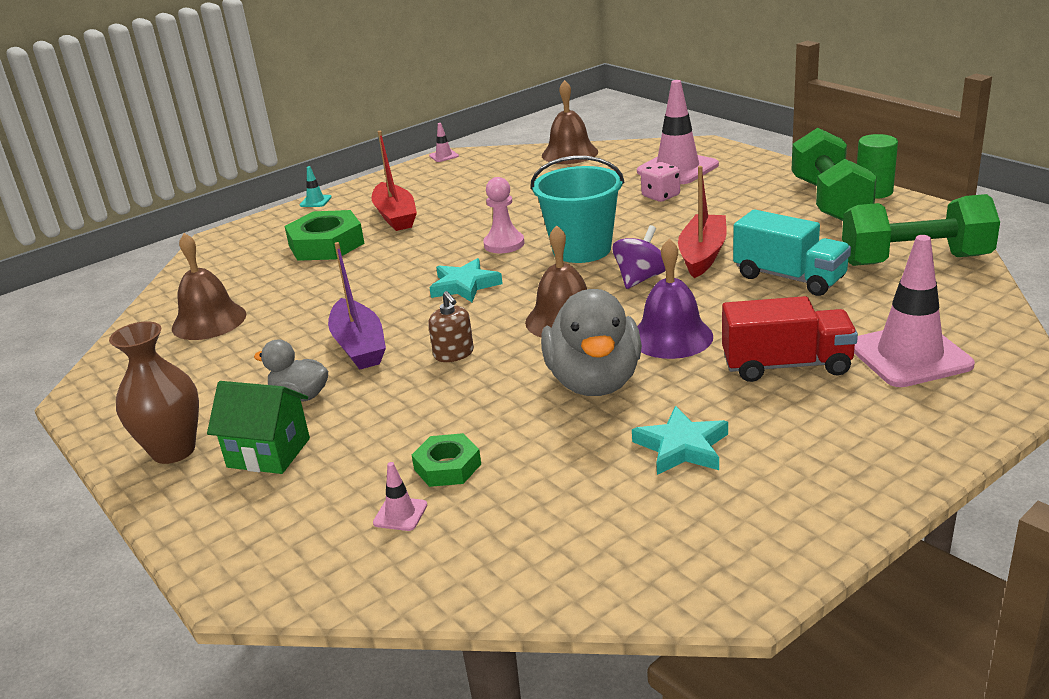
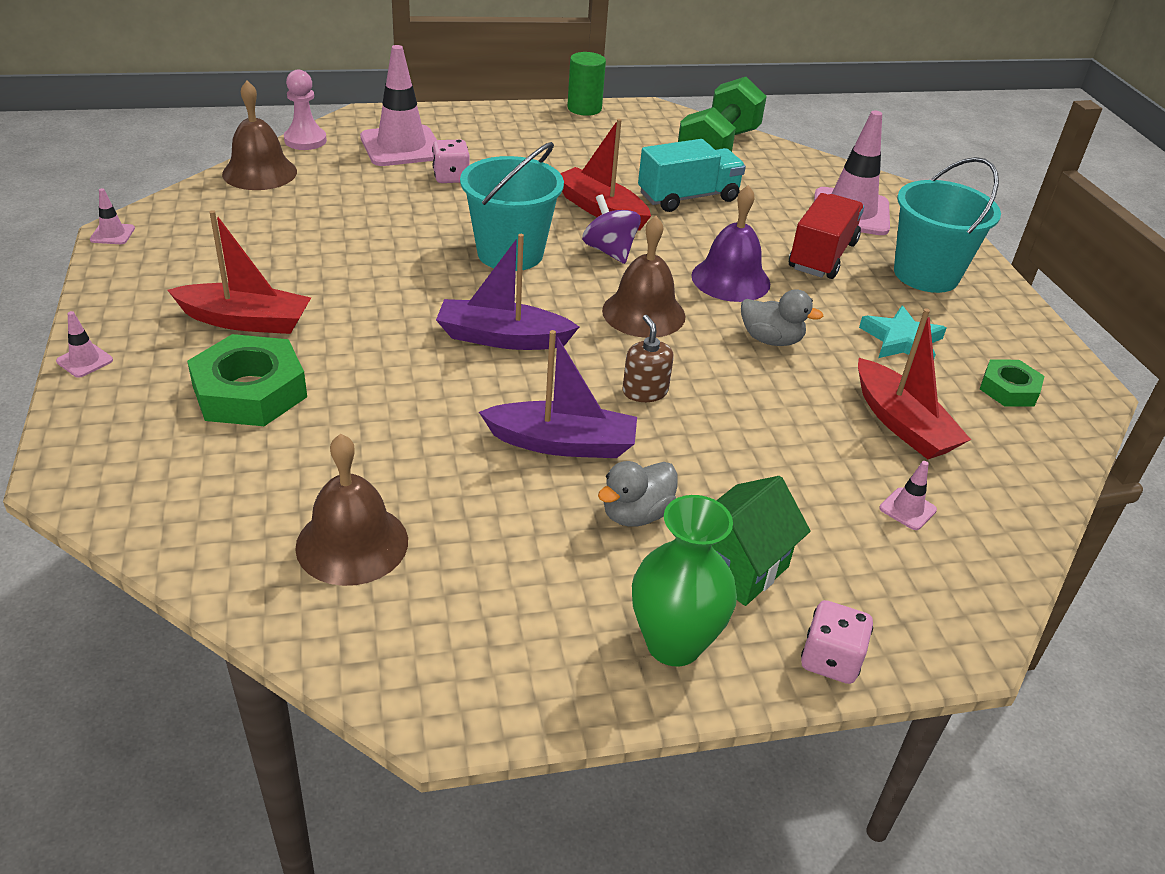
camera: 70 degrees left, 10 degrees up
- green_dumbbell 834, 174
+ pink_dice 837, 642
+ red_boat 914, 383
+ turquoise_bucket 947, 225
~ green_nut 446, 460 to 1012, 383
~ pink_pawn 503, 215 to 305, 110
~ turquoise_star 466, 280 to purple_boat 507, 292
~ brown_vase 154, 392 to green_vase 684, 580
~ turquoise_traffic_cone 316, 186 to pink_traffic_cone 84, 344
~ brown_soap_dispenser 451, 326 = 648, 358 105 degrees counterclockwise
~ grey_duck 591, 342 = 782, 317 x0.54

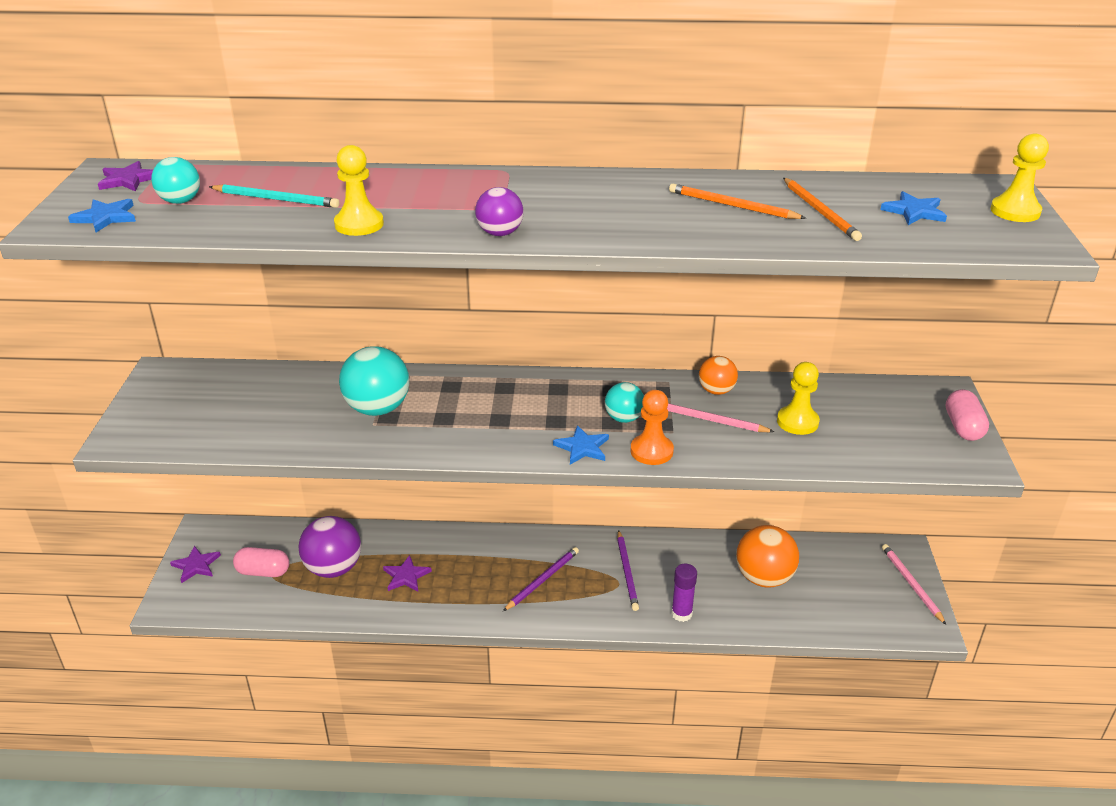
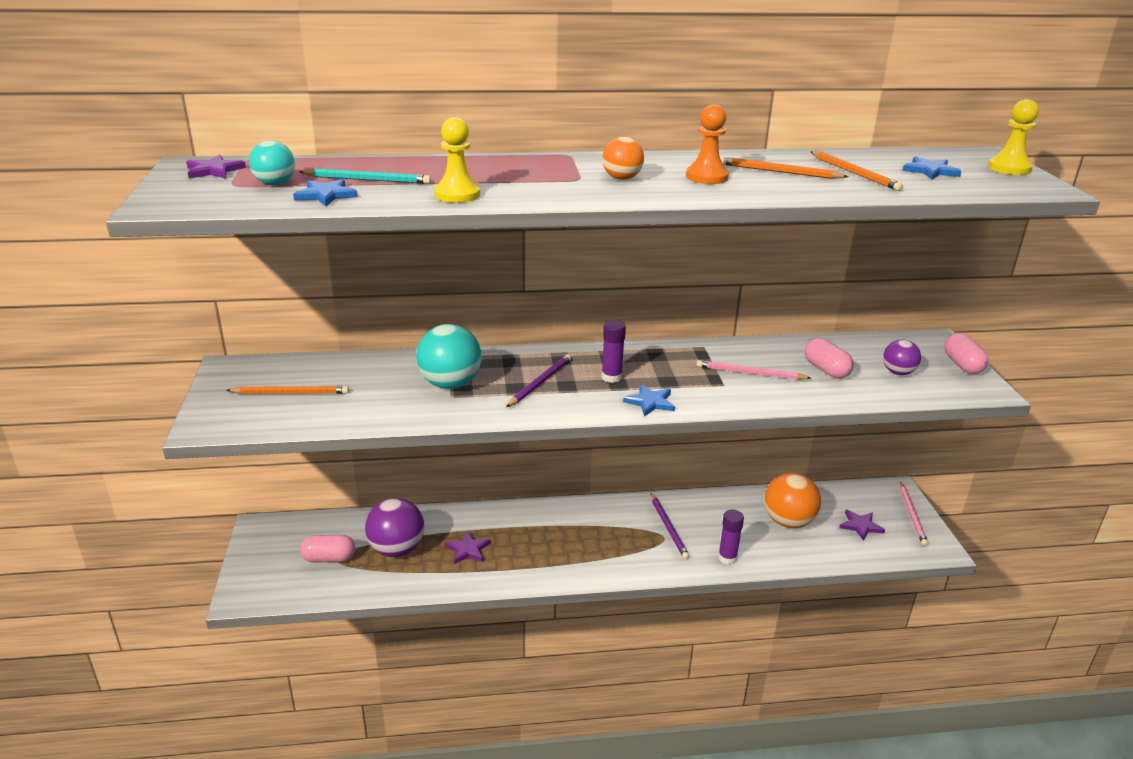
camera: 10 degrees left, 5 degrees down
- turquoise_ball 624, 402
+ orange_pencil 287, 390
+ purple_glue_stick 613, 351
~ blue_star 102, 215 to 325, 192
~ purple_star 195, 564 to 862, 525
~ purple_ball 499, 211 to 902, 357
~ purple_pencil 541, 579 to 538, 380
~ orange_pawn 652, 427 to 707, 144
~ orange_ball 718, 375 to 623, 158
~ yellow_pawn 798, 398 to pink_capsule 829, 358
~ pink_pencil 914, 584 = 914, 514 150 degrees counterclockwise

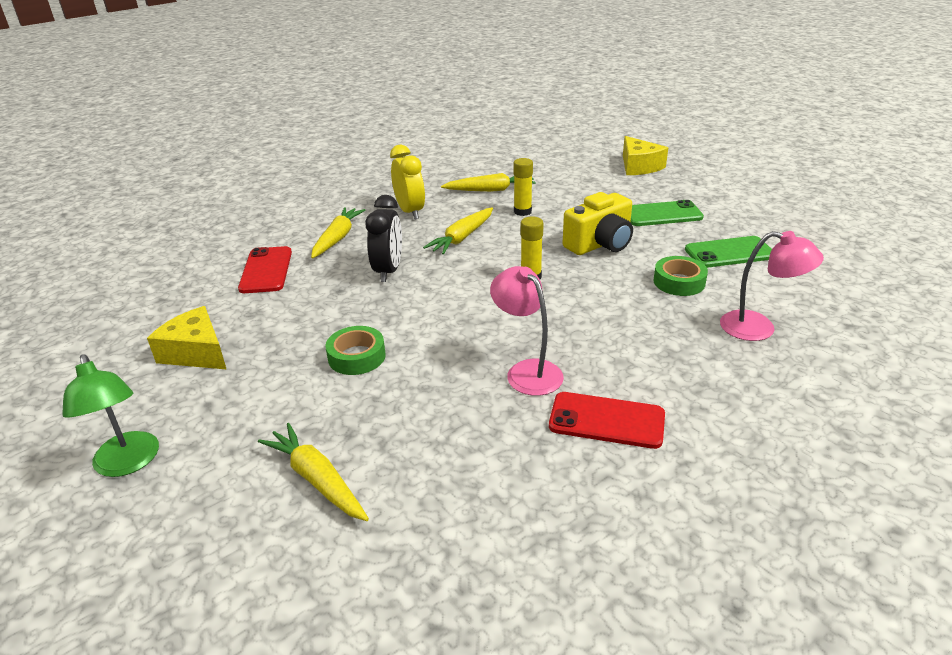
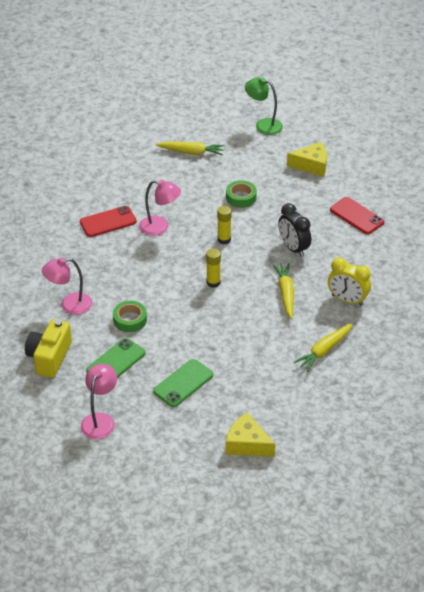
camera: 140 degrees right, 10 degrees up
- yellow_carrot 338, 233
+ pink_lamp 99, 401
~ yellow_glue_stick 523, 187 to 224, 225
~ yellow_camera 598, 223 to 48, 348

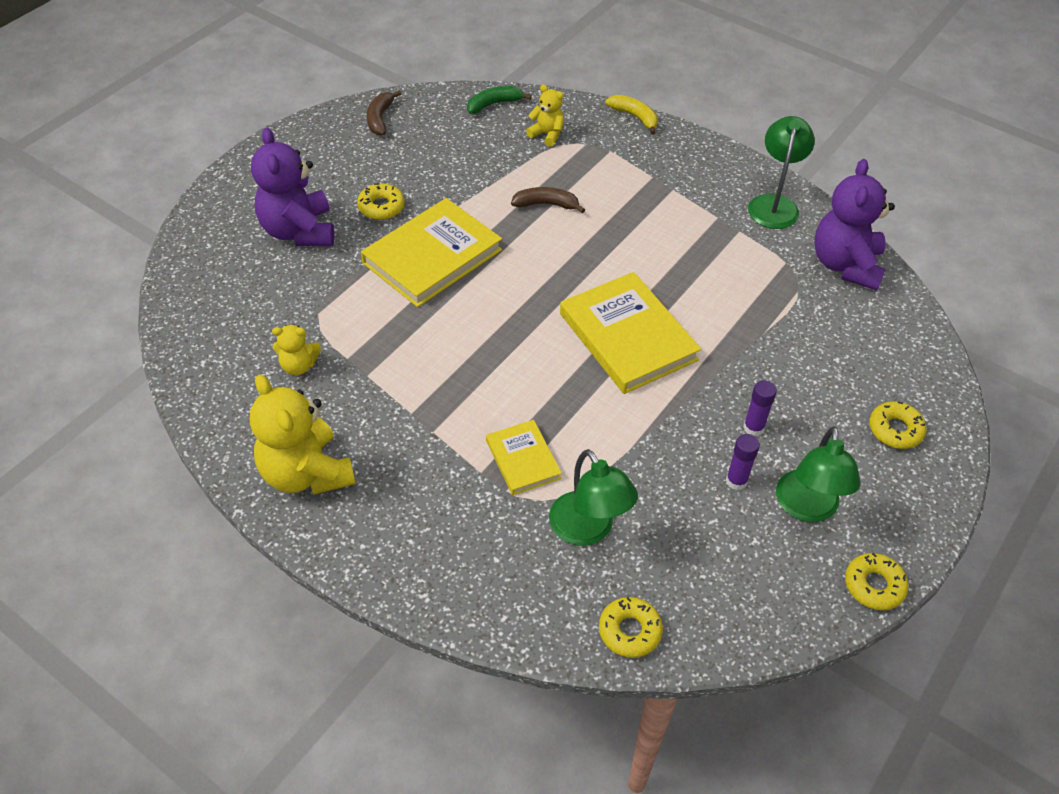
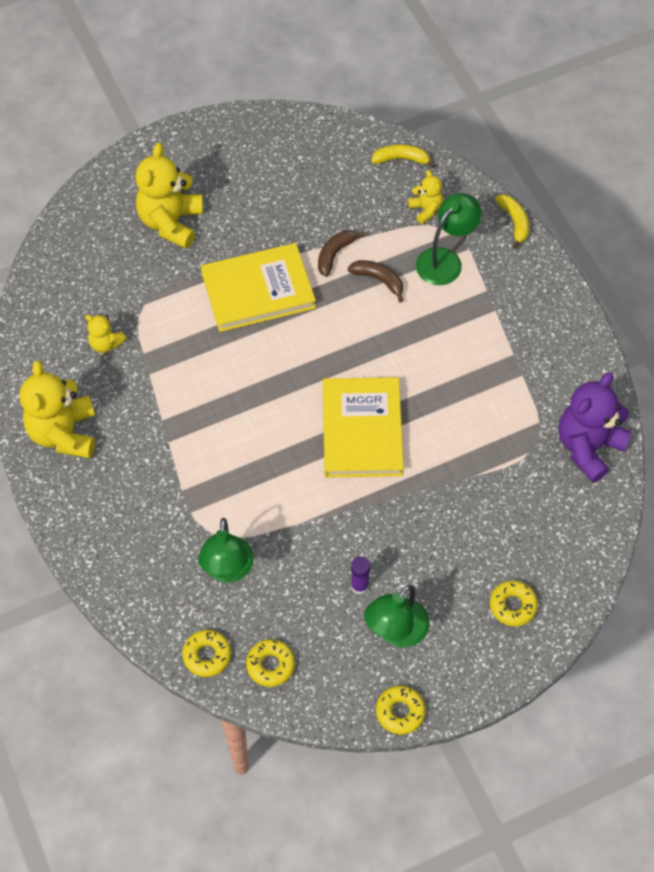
camera: 30 degrees right, 10 degrees up
- yellow_book 524, 457
- purple_glue_stick 760, 408
~ yellow_donut 381, 201 to 270, 663
~ brown_banana 384, 113 to 342, 253
~ green_lamp 781, 172 to 449, 239
~ purple_teddy_bear 292, 187 to yellow_teddy_bear 169, 196
~ green_banana 499, 100 to yellow_banana 403, 156

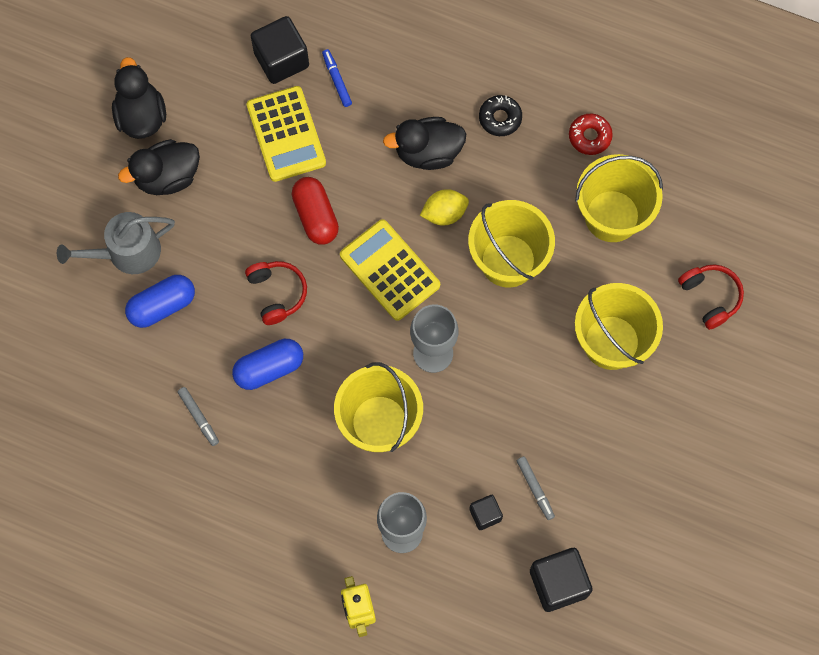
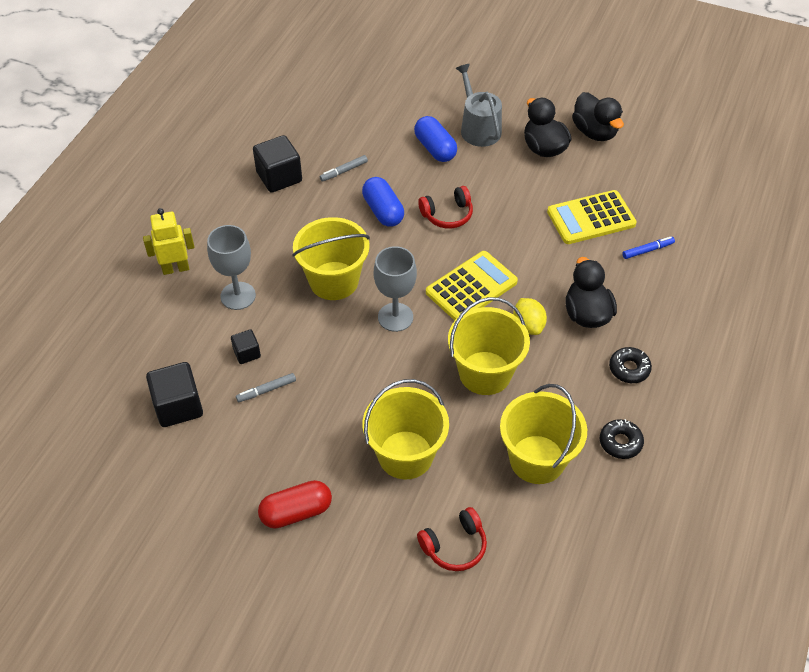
camera: 90 degrees right, 20 degrees down
~ black_cube 280, 50 to 277, 164
~ red_capsule 315, 211 to 295, 504
~ red_donut 591, 134 to black_donut 622, 439
~ black_duck 139, 98 = 598, 116 75 degrees clockwise

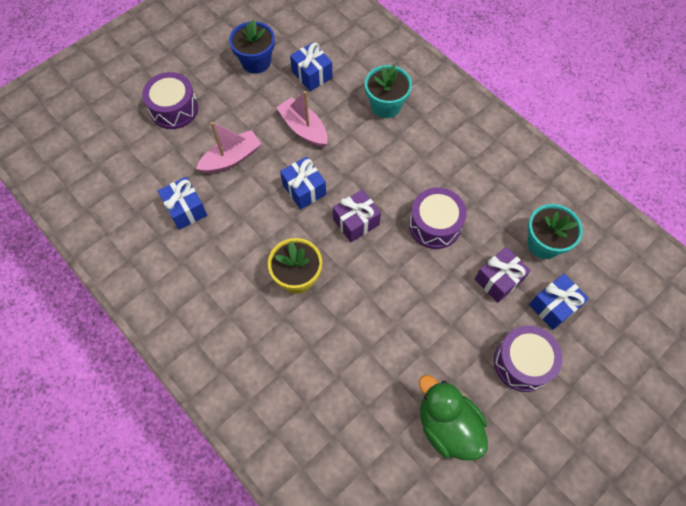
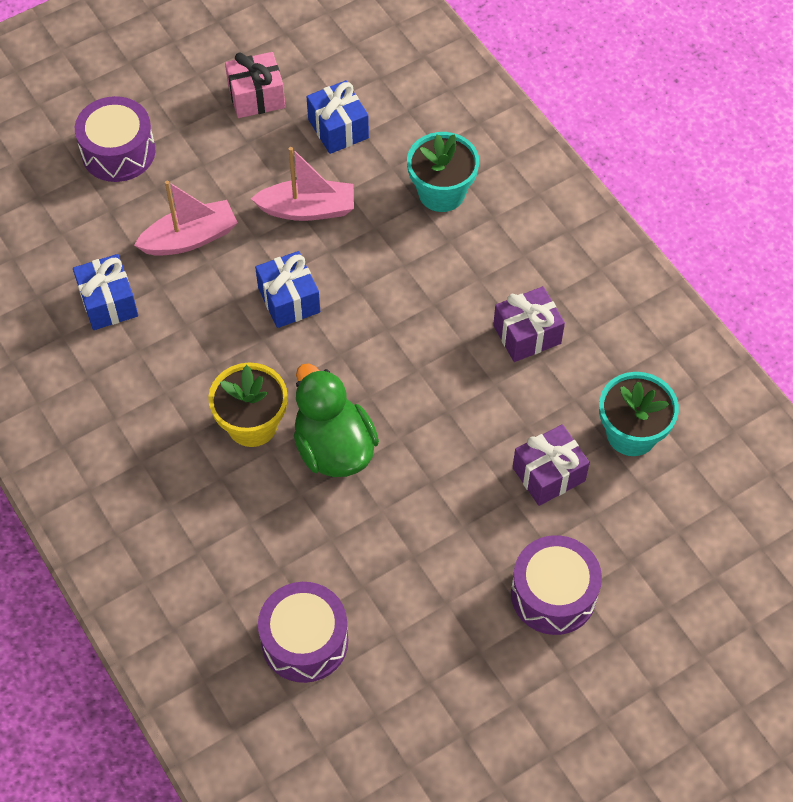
camera: 10 degrees right, 5 degrees down
- blue_gift 559, 302
~ purple_gift 357, 215 to 529, 324
~ purple_drum 438, 218 to 303, 632
~ green_duck 453, 417 to 336, 420
~ blue_flower_pot 252, 46 to pink_gift 255, 85
~ pink_boat 302, 119 = 302, 184 120 degrees clockwise

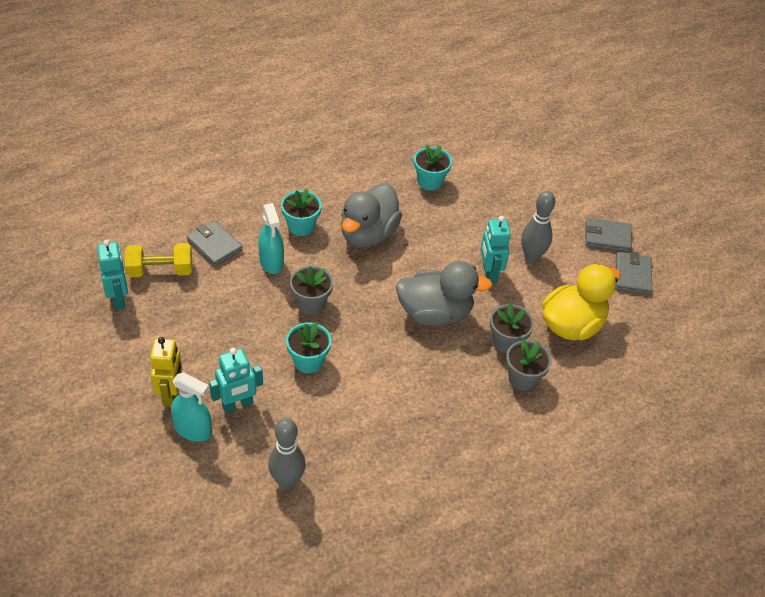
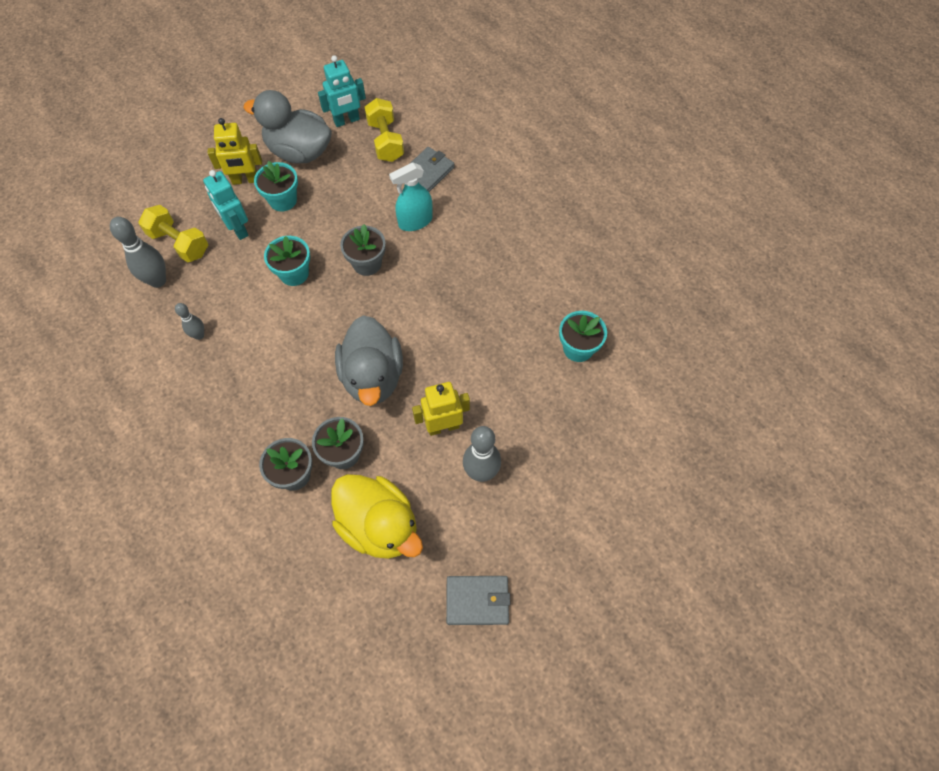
camera: 85 degrees right, 15 degrees up
- turquoise_spray_bottle 191, 407
- grey_wallet 608, 235
+ yellow_dumbbell 173, 233
+ grey_bowling_pin 189, 321
~ turquoise_flower_pot 301, 212 to 276, 186
~ grey_duck 371, 215 to 287, 127
~ turquoise_robot 495, 249 to yellow_robot 441, 409

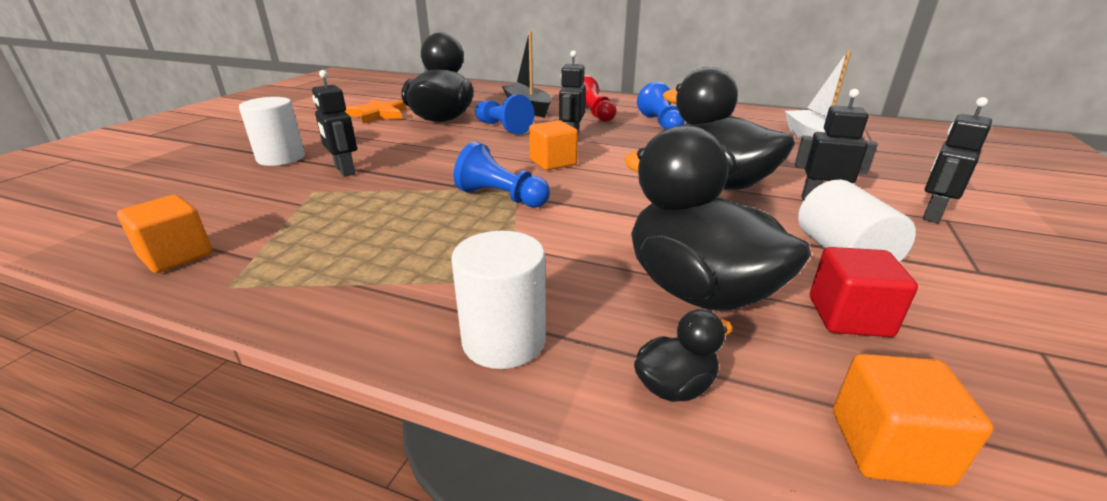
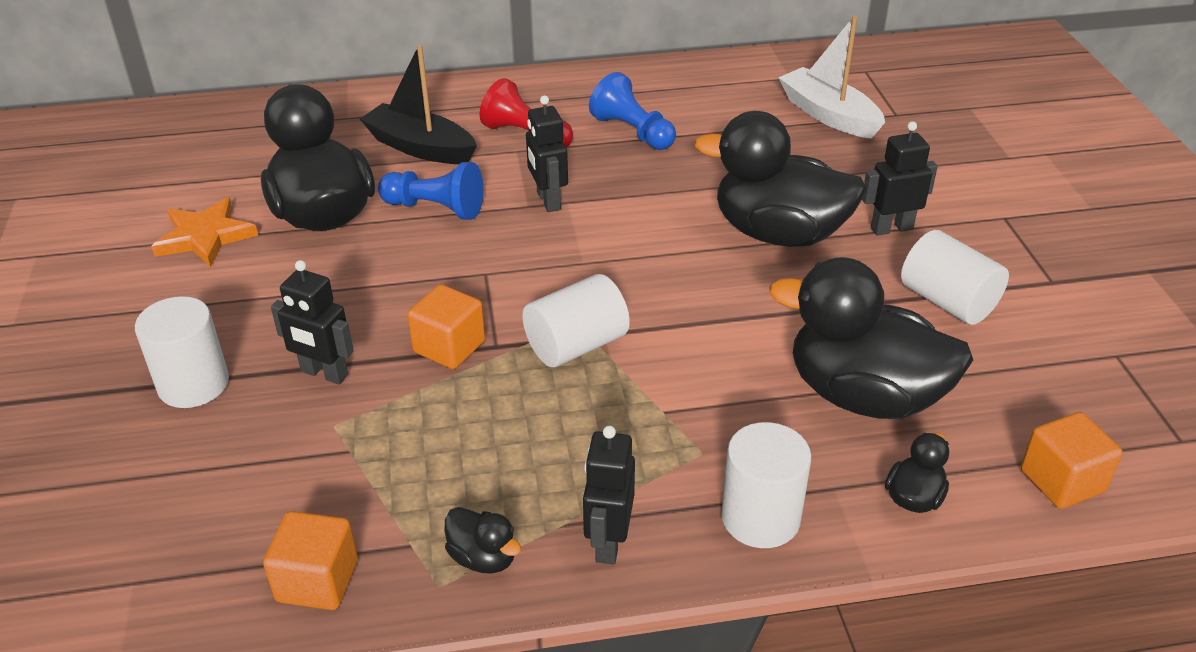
camera: 30 degrees left, 10 degrees up
- red_cube 864, 292
+ black_duck 482, 540
~ orange_cube 553, 145 to 446, 326
~ black_robot 957, 160 to 609, 495
~ blue_pawn 502, 175 to white_cylinder 576, 320

